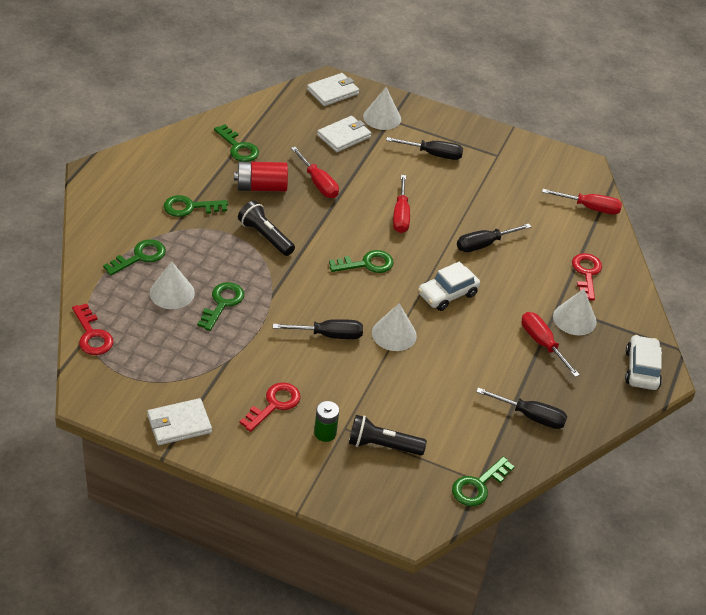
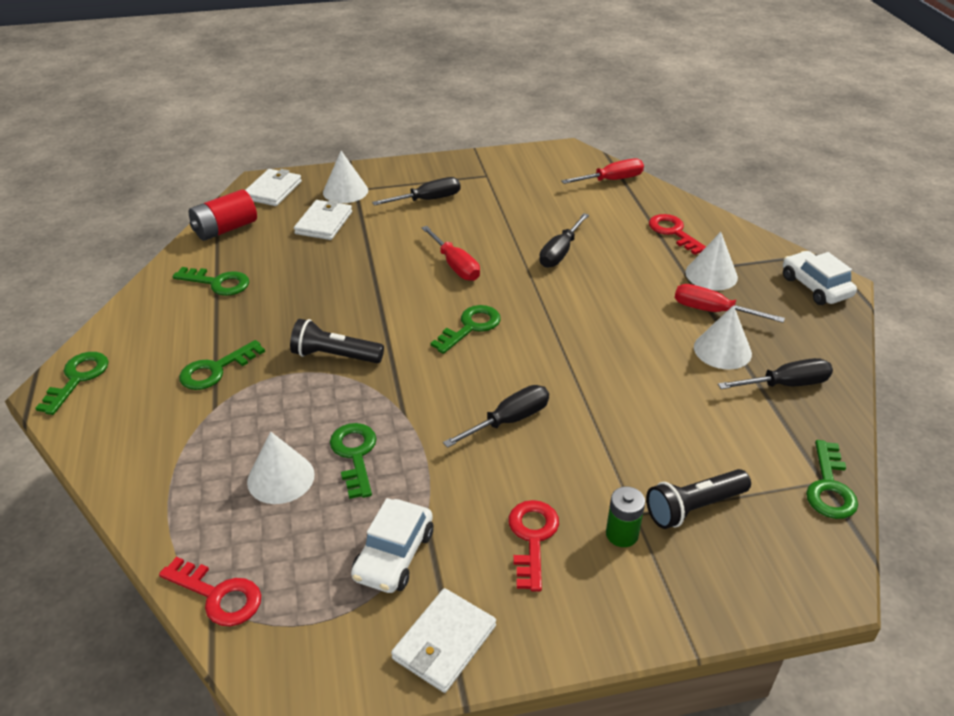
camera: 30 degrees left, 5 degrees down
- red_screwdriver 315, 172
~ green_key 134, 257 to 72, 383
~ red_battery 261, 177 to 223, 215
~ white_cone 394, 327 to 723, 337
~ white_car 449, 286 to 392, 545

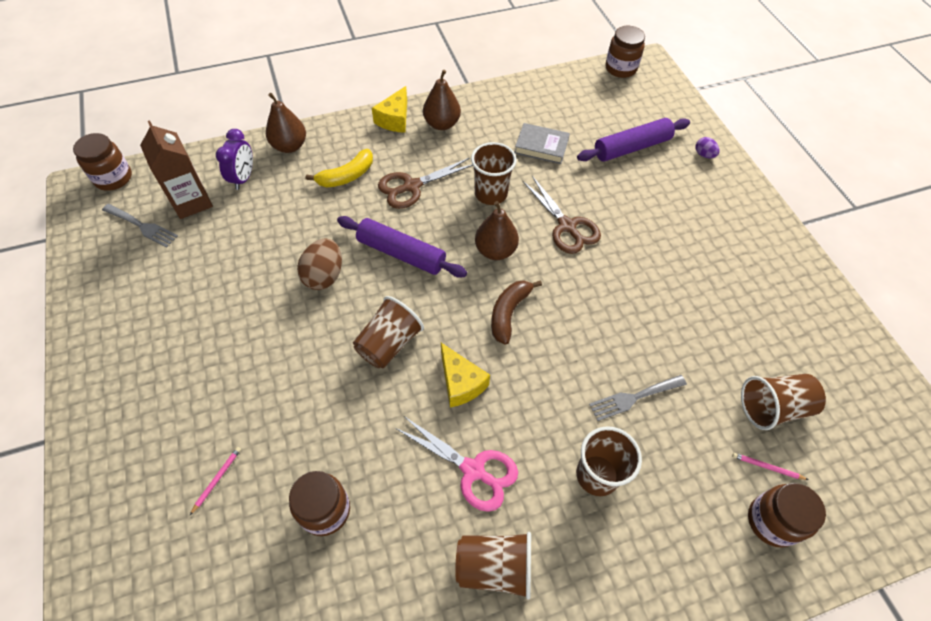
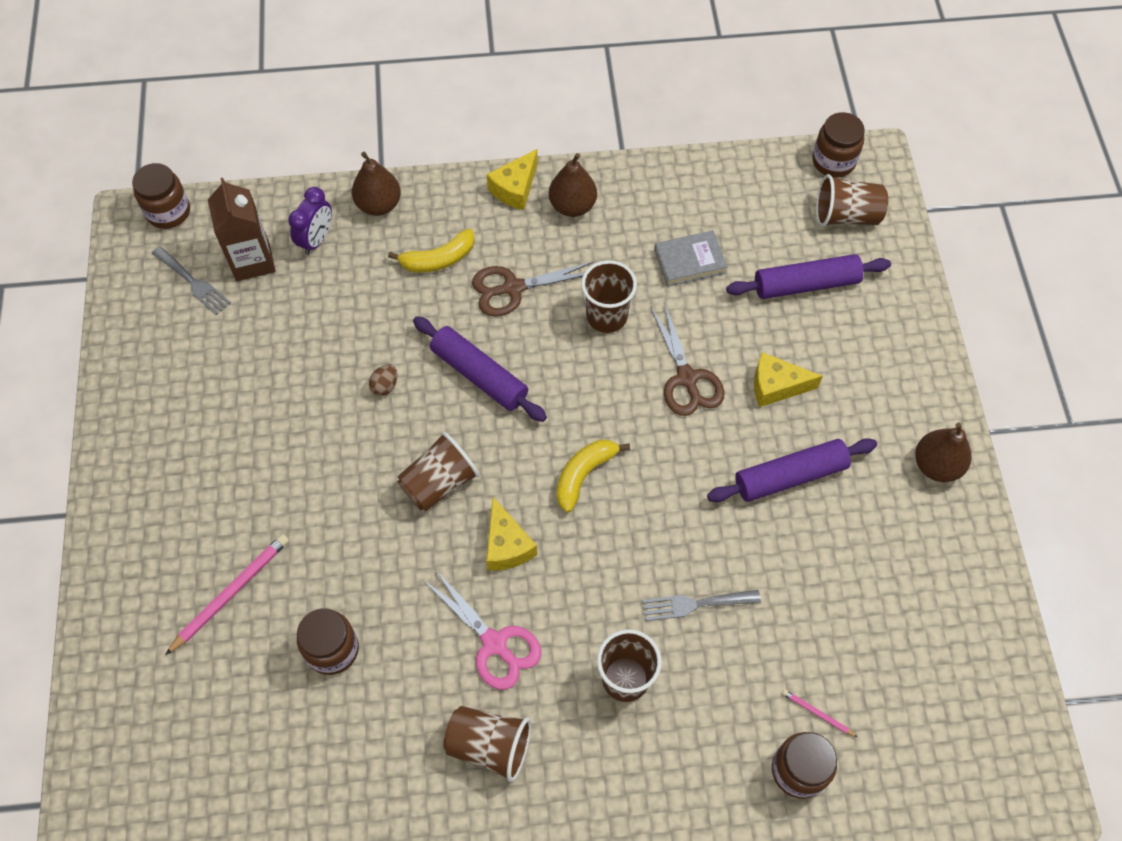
camera: 15 degrees right, 5 degrees up
- purple_egg 707, 147
+ purple_rolling_pin 792, 470
+ yellow_cheese 788, 379
~ brown_pear 497, 230 to 943, 452
~ brown_cup 783, 402 to 852, 200
~ brown_banana 516, 312 to yellow_banana 593, 476
~ grey_book 542, 143 = 691, 258 45 degrees counterclockwise
~ pink_pencil 215, 481 = 227, 594 x2.01
~ brown_egg 319, 264 = 383, 380 x0.54

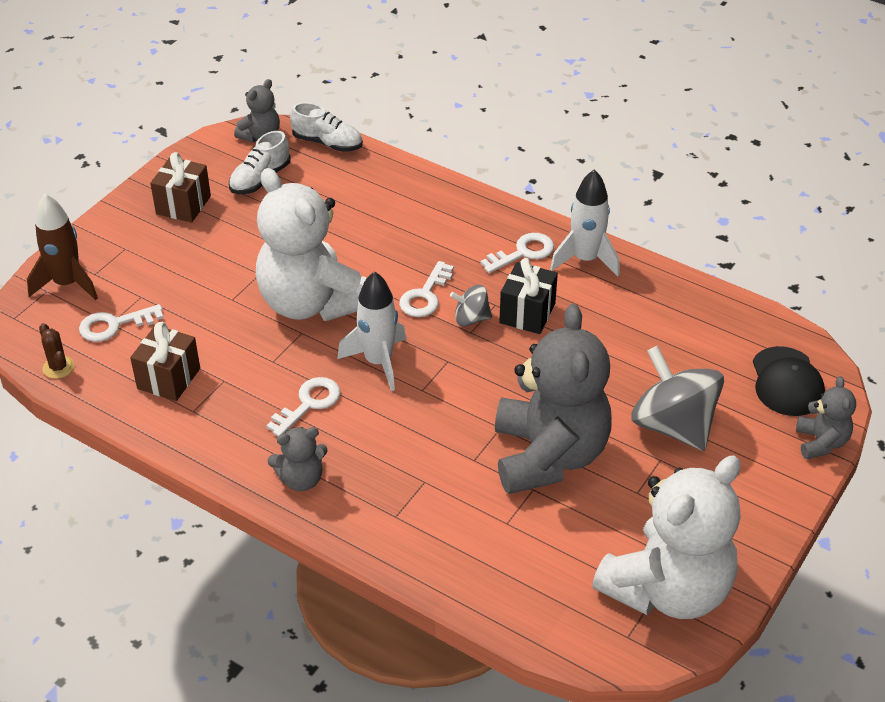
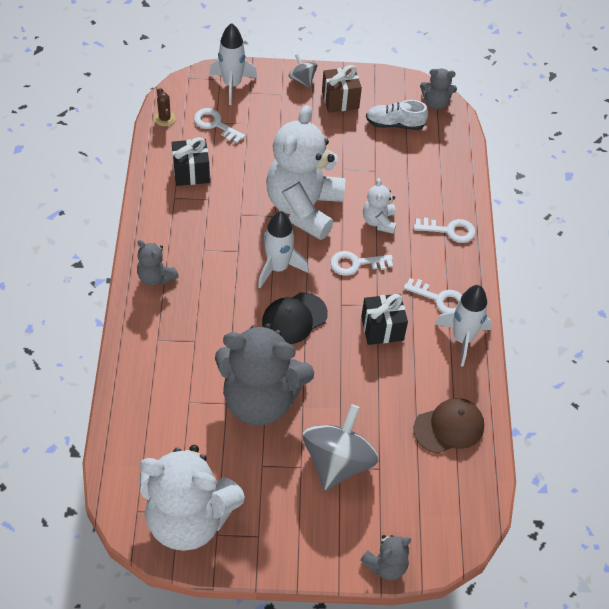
camera: 55 degrees right, 10 degrees up
- white_shoe 326, 127
+ white_teddy_bear 379, 206
+ brown_cap 448, 426
~ white_key 303, 406 to 445, 230
~ grey_spinning_top 471, 306 to 303, 71
~ black_cap 789, 381 to 295, 318
~ brown_rocket 62, 247 to white_rocket 233, 64
~ brown_gift 165, 361 to black_gift 191, 161
~ brown_cactus 56, 351 = 165, 107 45 degrees counterclockwise
~ grey_teddy_bear 553, 399 = 264, 374 45 degrees clockwise

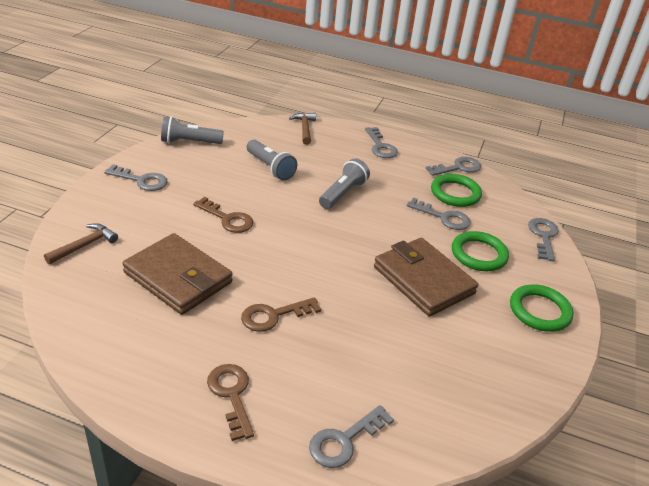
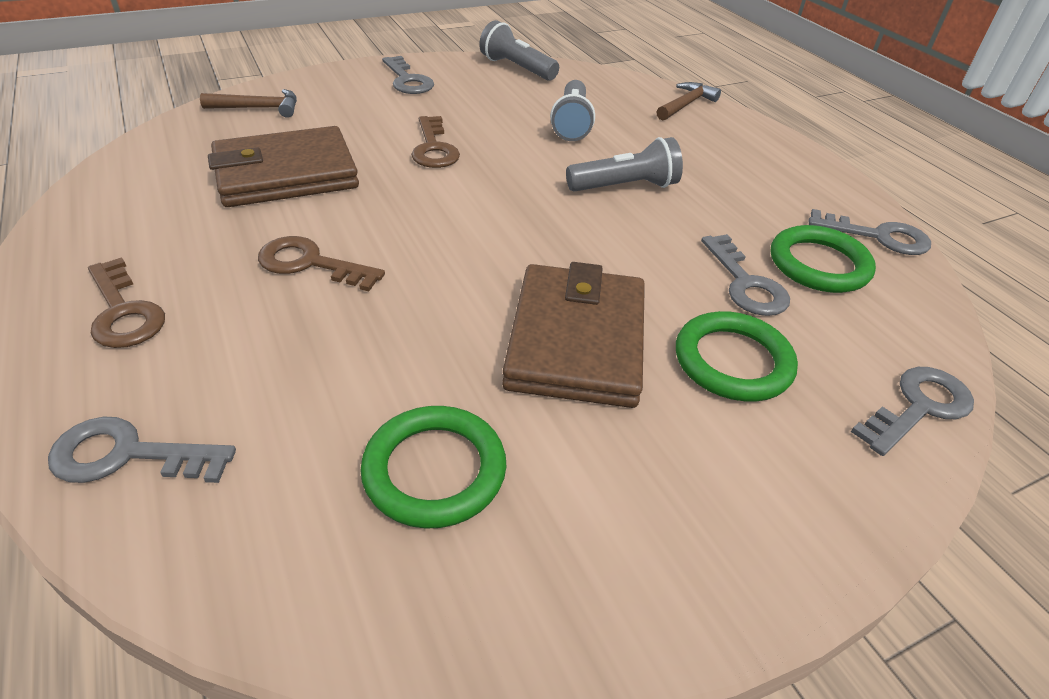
camera: 45 degrees right, 5 degrees up
- grey_key 381, 142
~ green_ring 542, 308 to 433, 467
~ brown_wallet 177, 274 = 283, 166 75 degrees clockwise
~ brown_key 230, 402 = 126, 302 120 degrees clockwise

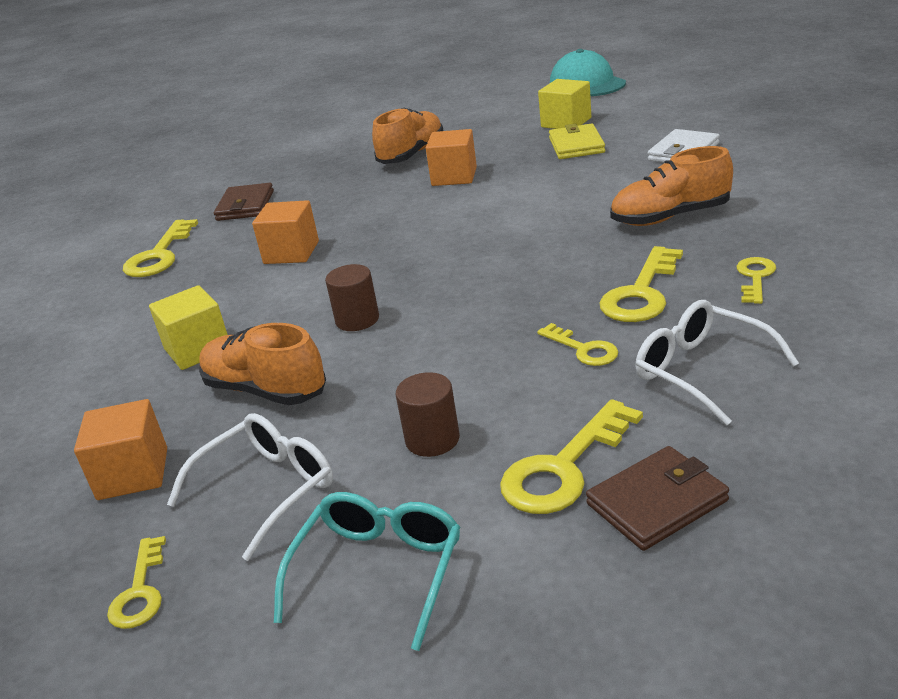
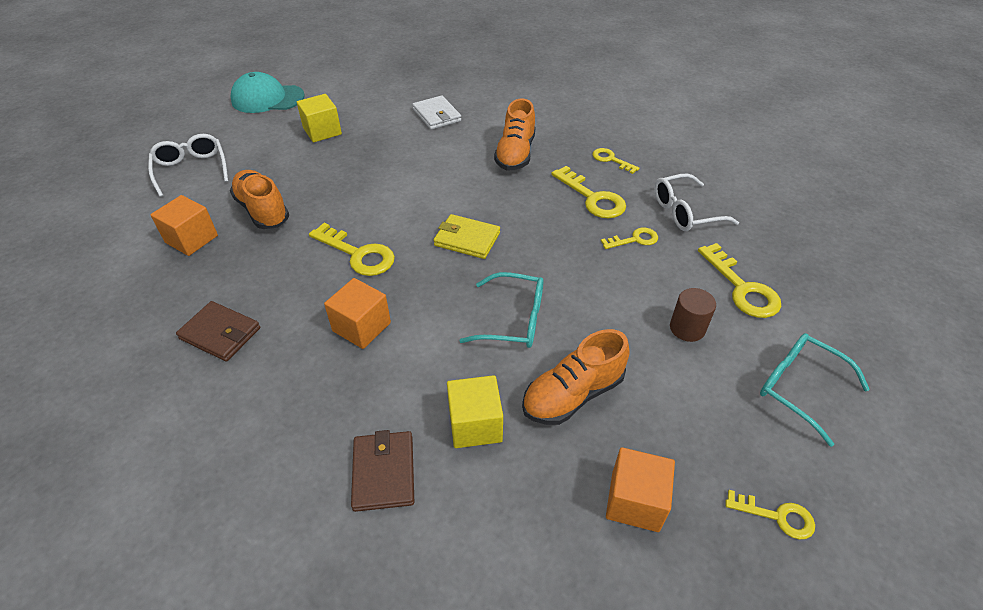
camera: 70 degrees left, 15 degrees up
~ yellow_key 160, 248 to 352, 249
~ white_glasses 250, 487 to 188, 165
~ orange_cube 451, 157 to 184, 225
~ yellow_wallet 577, 141 to 467, 236
~ brown_wallet 657, 498 to 382, 471
~ brown_cylinder 352, 297 to turquoise_glasses 501, 310

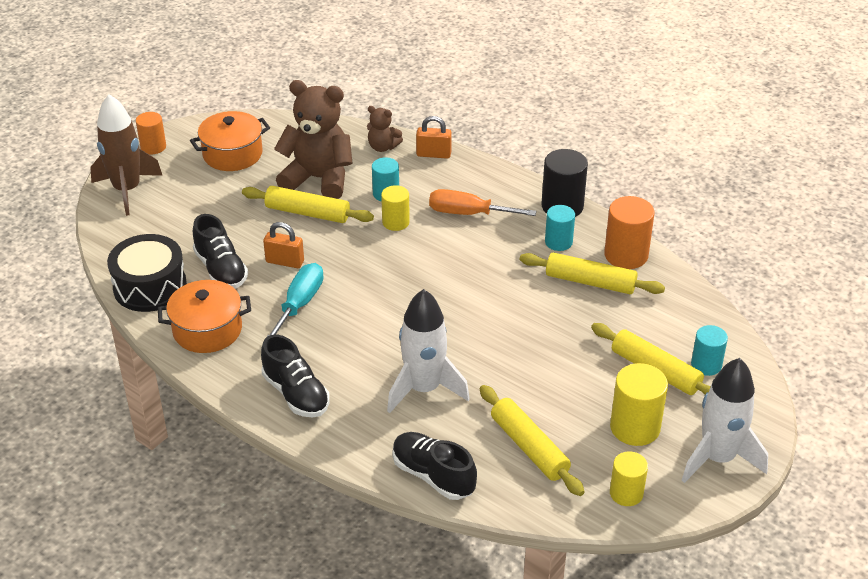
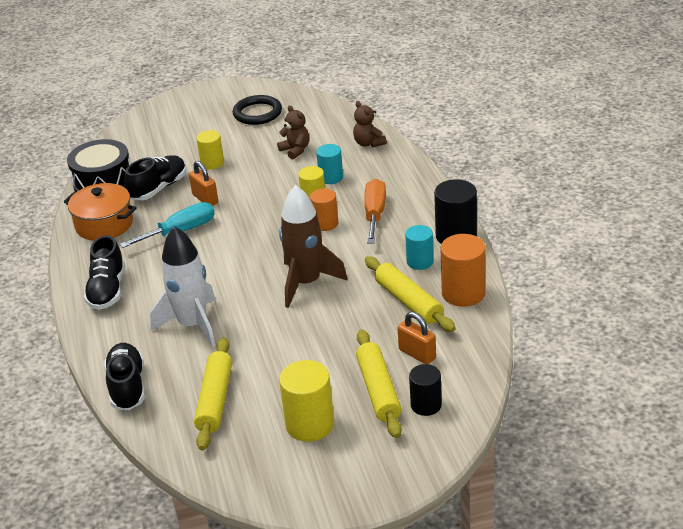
camera: 40 degrees right, 5 degrees down
- yellow_rolling_pin 308, 204
- white_rocket 725, 420
~ brown_rocket 126, 155 to 313, 246
~ orange_cylinder 151, 133 to 324, 209
~ orange_padlock 434, 137 to 417, 338
~ yellow_cylinder 629, 478 to 210, 150
~ orange_pot 230, 141 to black_ring 257, 110
~ turquoise_cylinder 709, 350 to black_cylinder 425, 390
~ black_shoe 220, 251 = 155, 177 150 degrees counterclockwise
~ orange_screwdriver 482, 202 = 375, 211 45 degrees clockwise
~ brown_teddy_bear 313, 139 = 293, 132 x0.48

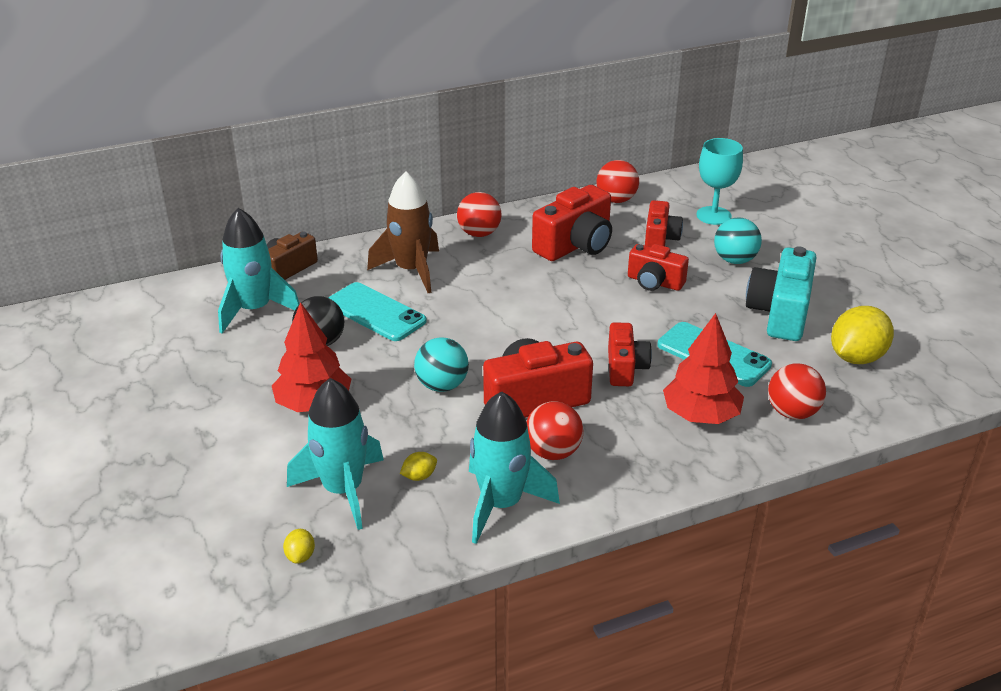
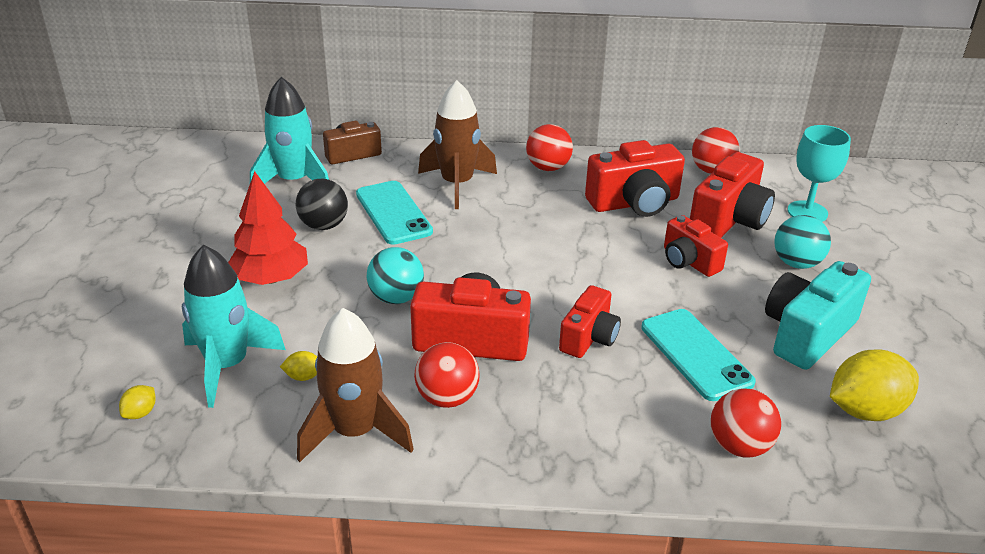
camera: 25 degrees right, 0 degrees up
- red_tree 703, 368
~ turquoise_rocket 514, 467 to brown_rocket 355, 385
~ red_camera 664, 223 = 732, 195 x1.58

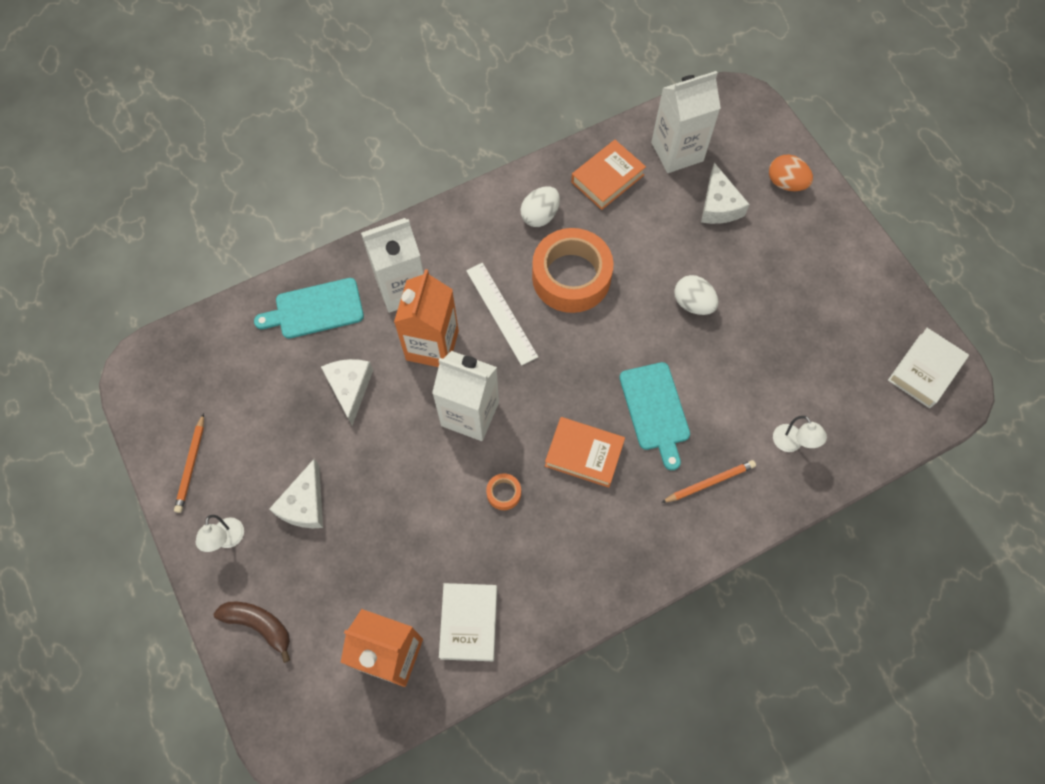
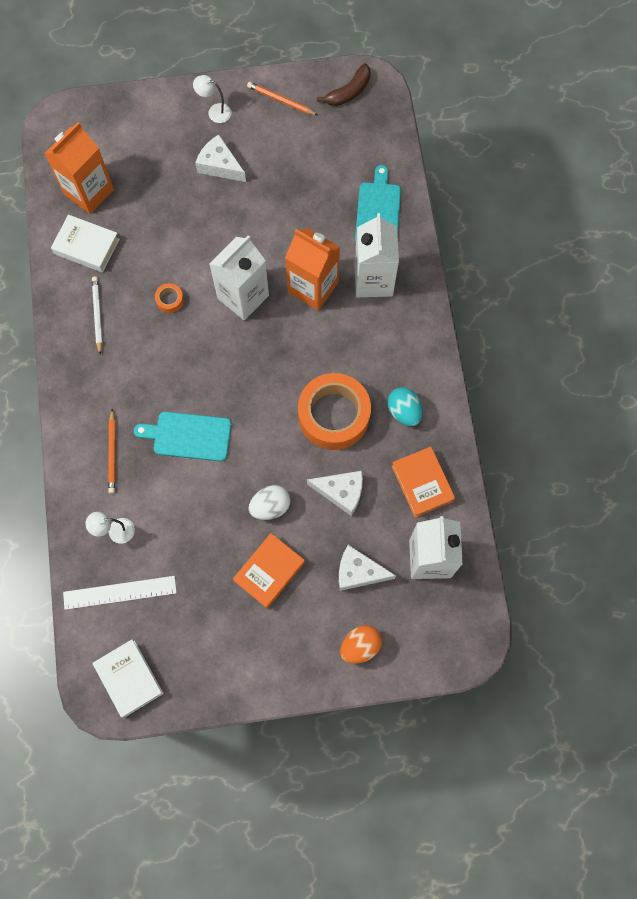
camera: 110 degrees right, 5 degrees up
+ white_pencil 97, 315
~ brown_banana 252, 632 to 344, 84
~ white_cheese 347, 392 to 335, 493
~ white_ruler 502, 314 to 120, 593
~ orange_book 585, 452 to 269, 570
~ white_egg 540, 206 to turquoise_egg 405, 406

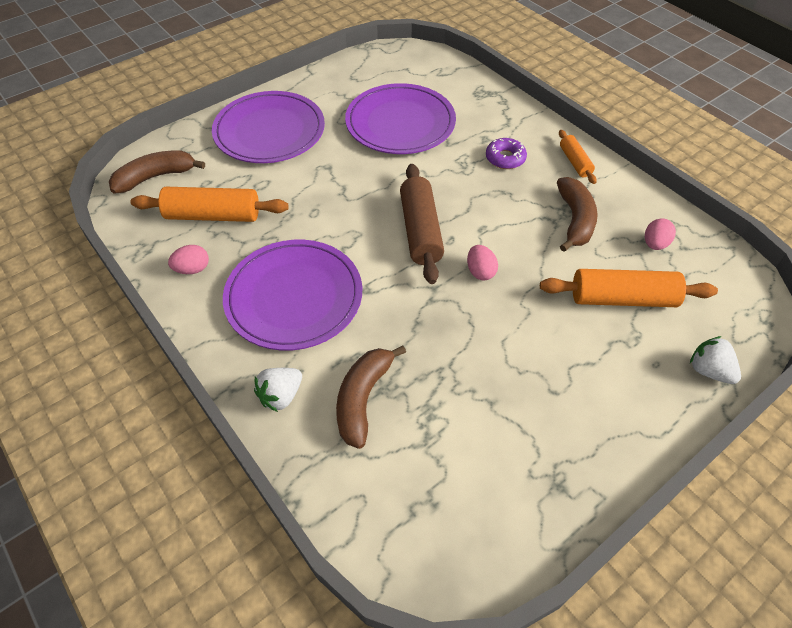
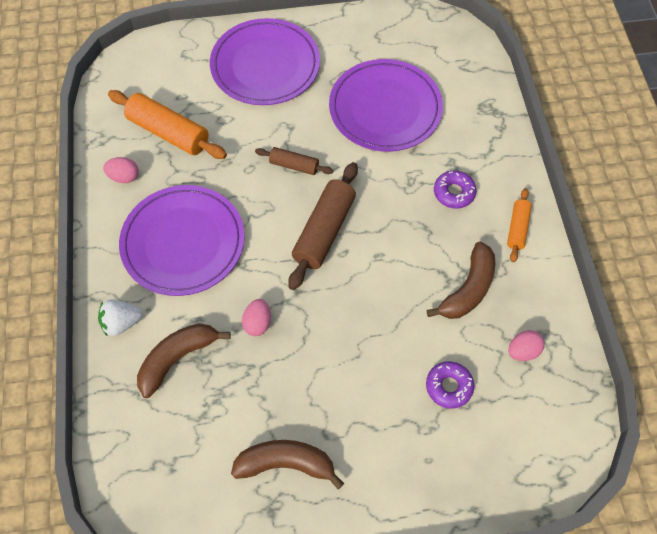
camera: 30 degrees right, 10 degrees up
- white_strawberry 715, 360
+ brown_rolling_pin 294, 161
~ brown_banana 157, 172 to 287, 464
~ pink_egg 482, 263 to 256, 317
~ orange_rolling_pin 629, 288 to purple_donut 450, 385

